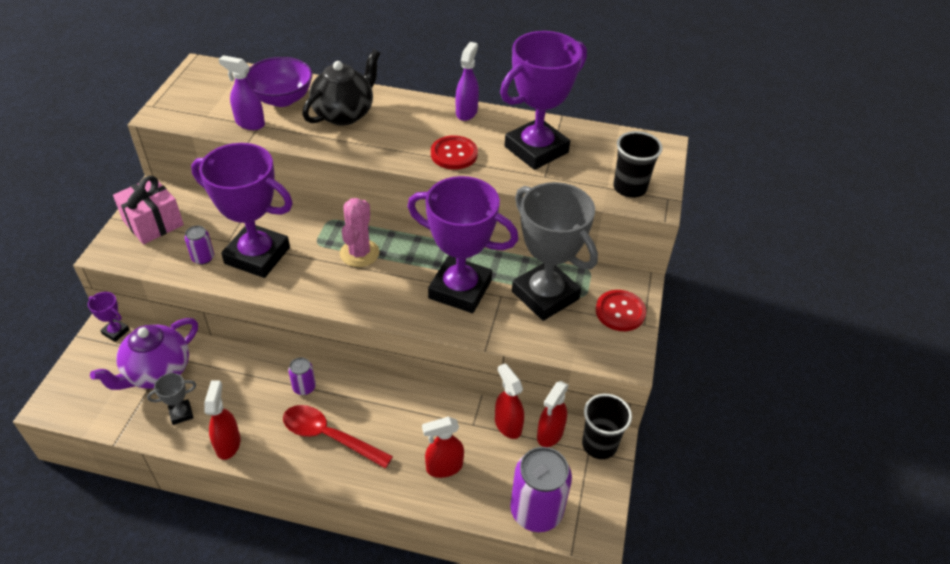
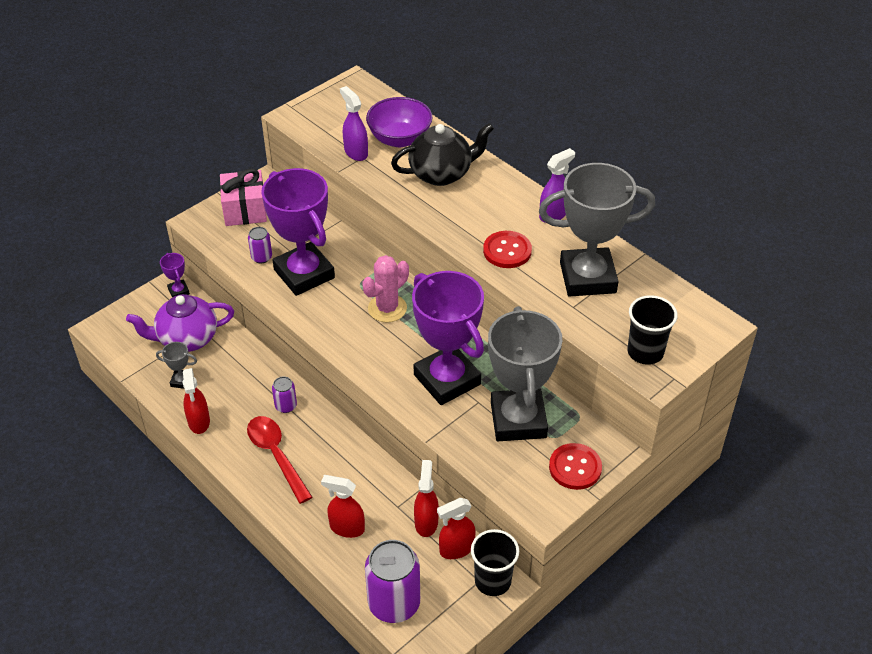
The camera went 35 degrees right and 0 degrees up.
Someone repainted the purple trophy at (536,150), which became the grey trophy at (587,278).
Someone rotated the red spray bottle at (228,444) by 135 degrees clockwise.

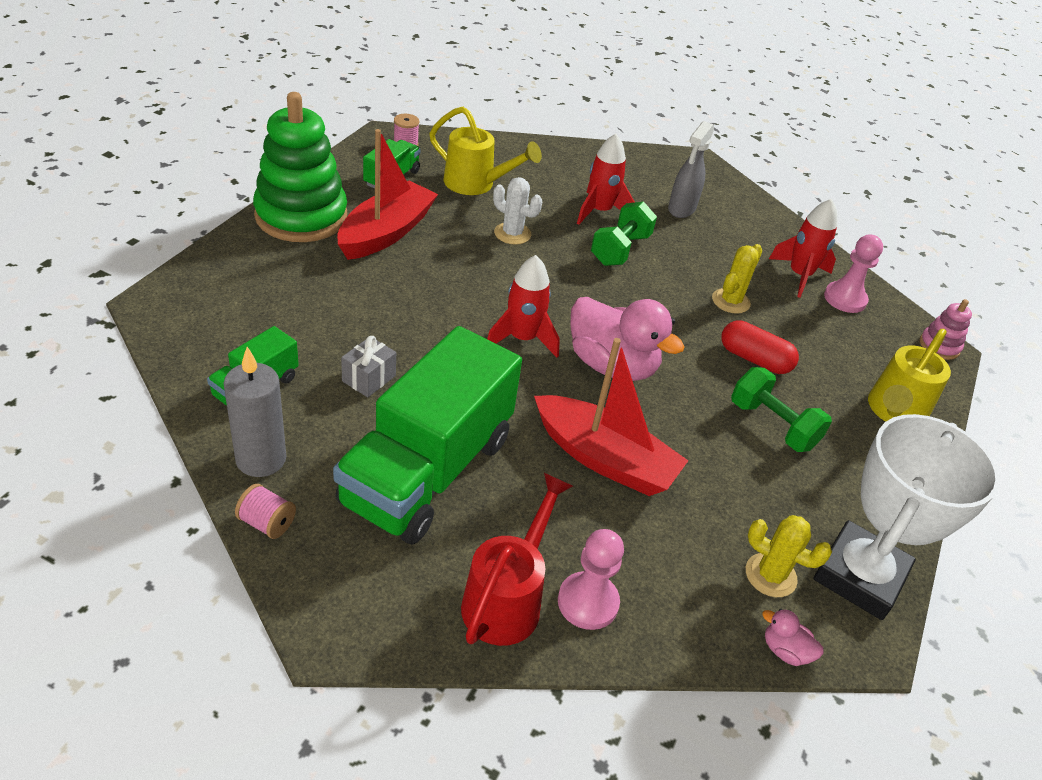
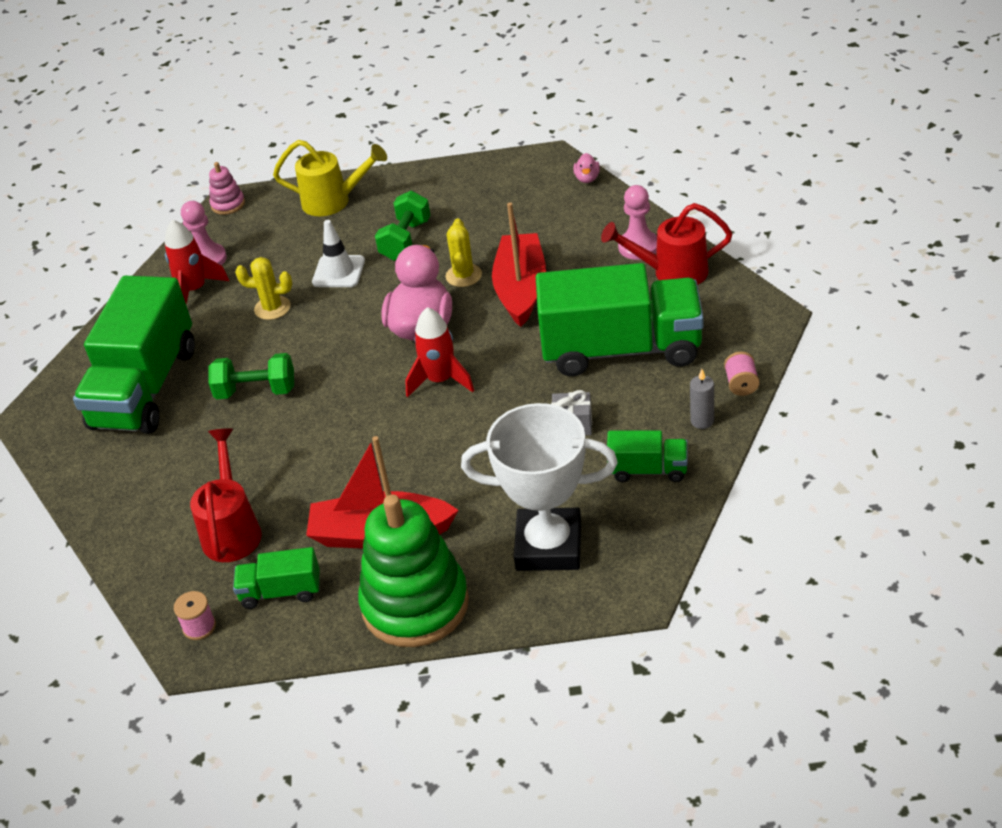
The camera went 110 degrees left and 0 degrees up.
Someone repainted the yellow watering can at (476,184), which became the red watering can at (232,530).
Someone swapped the grey spray bottle at (681,209) for the green truck at (145,388).
Someone took away the red rocket at (599,211).
Someone took away the white cactus at (512,234).
Someone swapped the red capsule at (754,359) for the white traffic cone at (338,272).
Someone scaled the grey candle at (261,459) by 0.58.
Someone carried the white trophy from (859,576) to (548,546).
Someone carried the yellow cactus from (770,575) to (463,275).

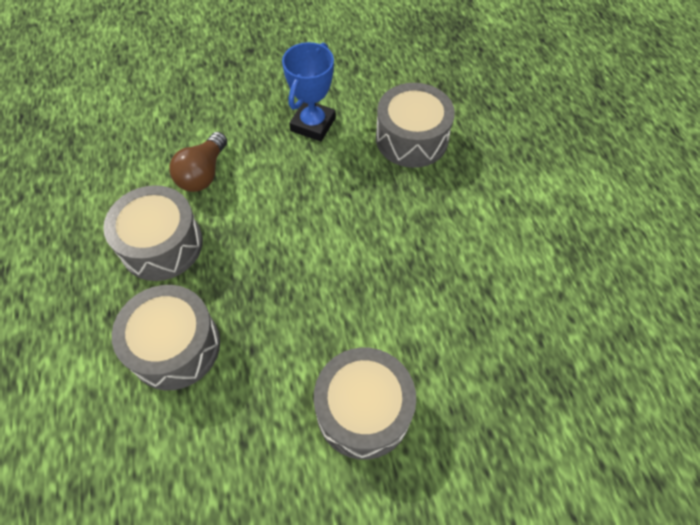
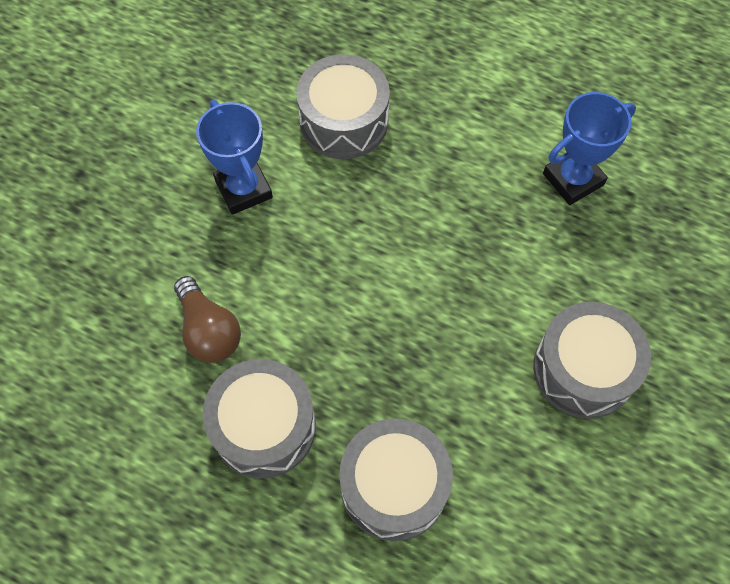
The camera went 50 degrees left and 5 degrees up.
Someone put down the blue trophy at (573,179).

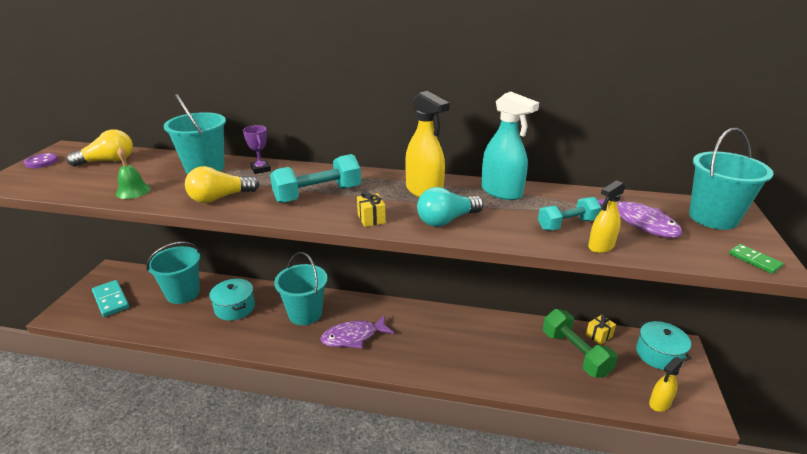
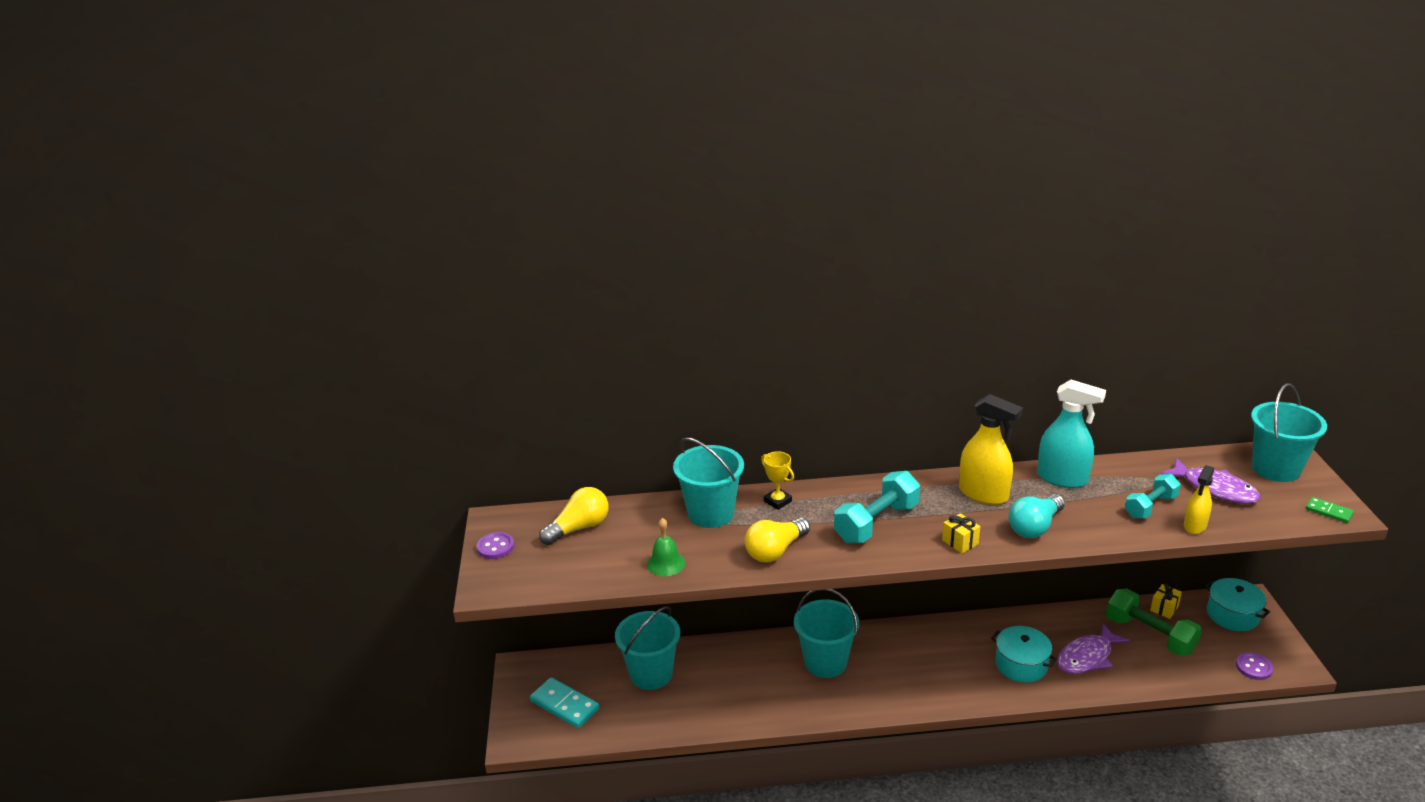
The camera went 15 degrees left and 0 degrees up.
Someone repainted the purple trophy at (261,169), which became the yellow trophy at (777,501).
Someone carried the turquoise pot from (235,308) to (1021,664).
Someone carried the purple fish from (353,337) to (1087,657).
Someone swapped the yellow spray bottle at (659,403) for the purple button at (1253,667).

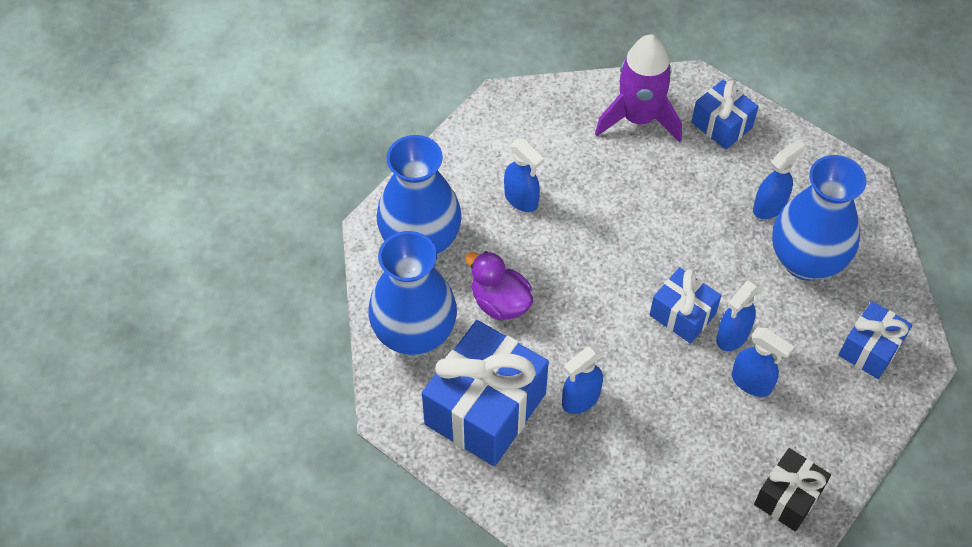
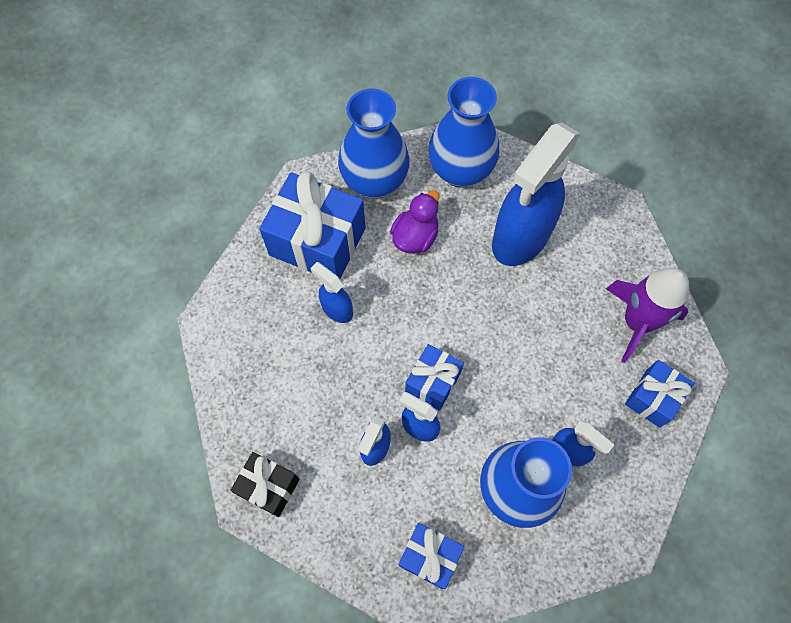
The camera went 80 degrees right and 10 degrees up.
Someone scaled the blue spray bottle at (521,199) by 2.18.

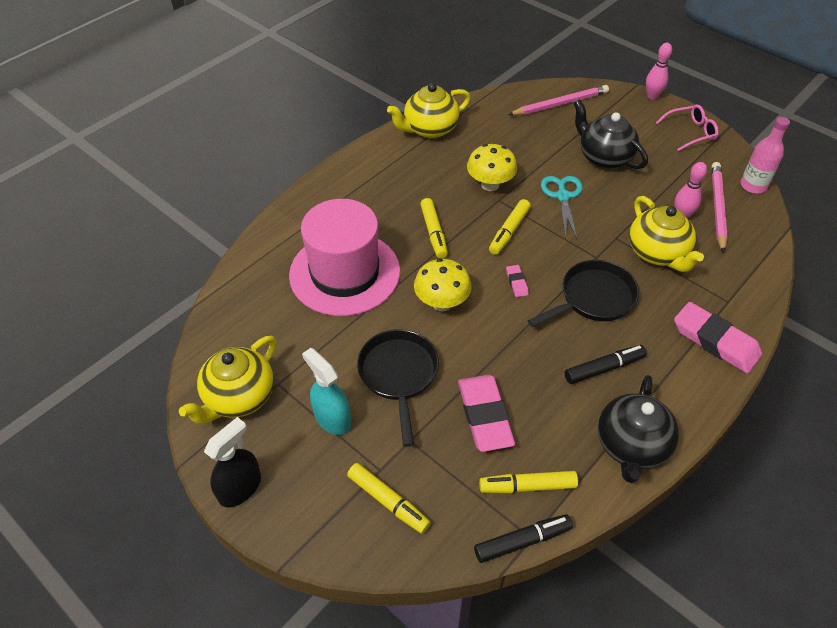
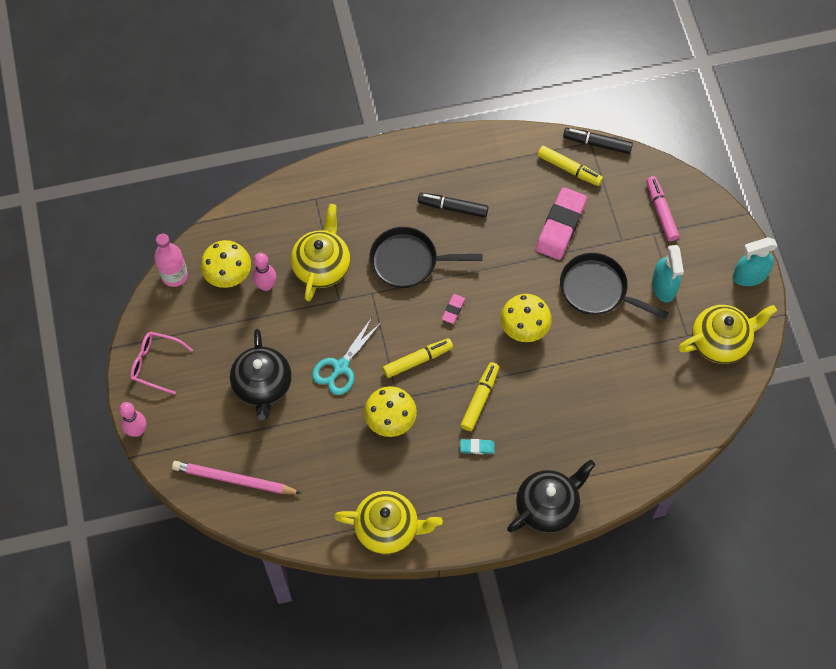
The camera went 145 degrees left and 15 degrees up.
Someone swapped the pink pencil at (717,207) for the yellow mushroom at (228,275).
Someone took away the pink hat at (344,273).
Someone took away the pink eraser at (715,341).
Someone rotated the black pan at (399,375) by 90 degrees clockwise.
Someone carried the black teapot from (631,446) to (547,506).
Someone repainted the black spray bottle at (240,488), which became the turquoise spray bottle at (749,275).
Someone repainted the yellow marker at (388,501), which became the pink marker at (661,211).
Someone put down the turquoise eraser at (477,447).

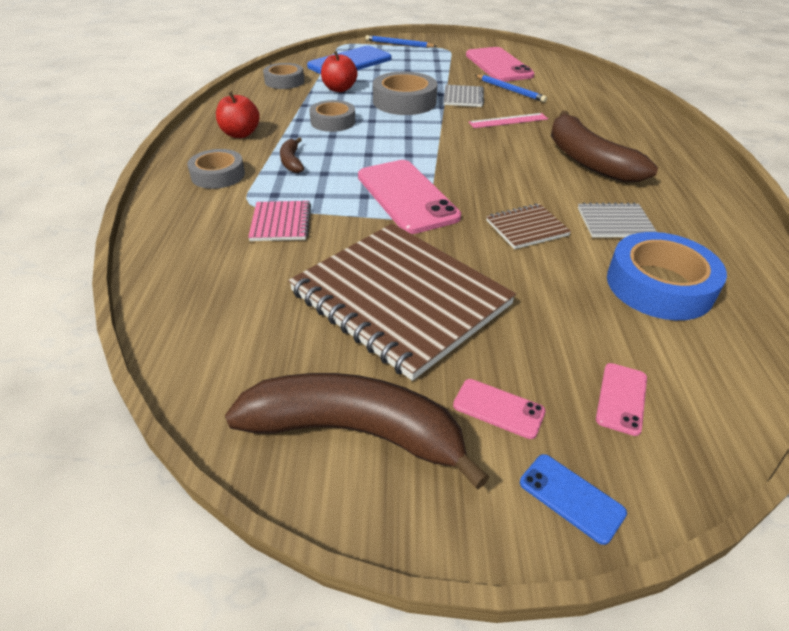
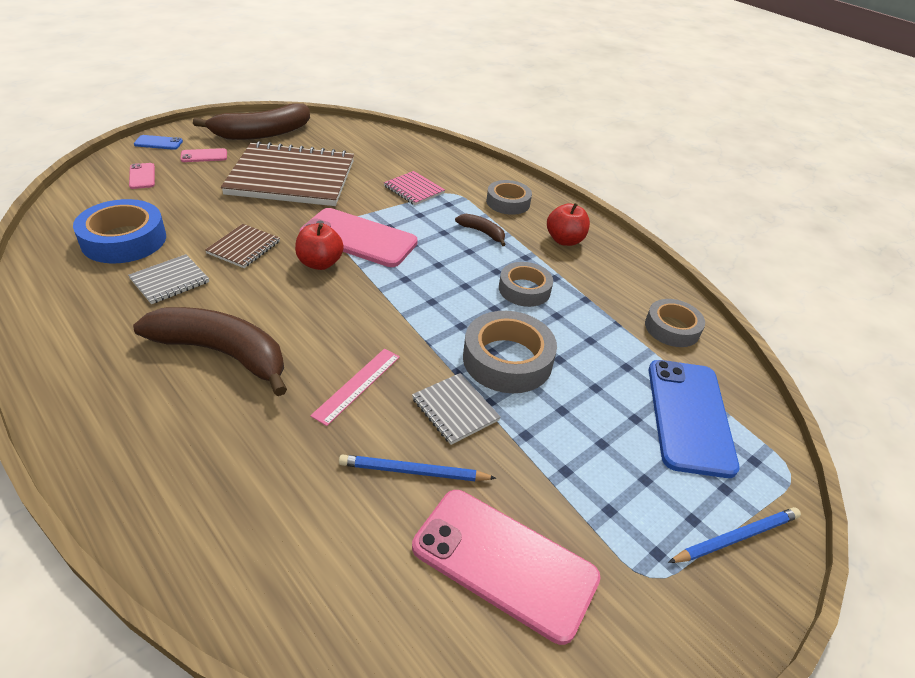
The camera went 135 degrees right and 0 degrees up.
Someone carried the red apple from (339,89) to (320,263).

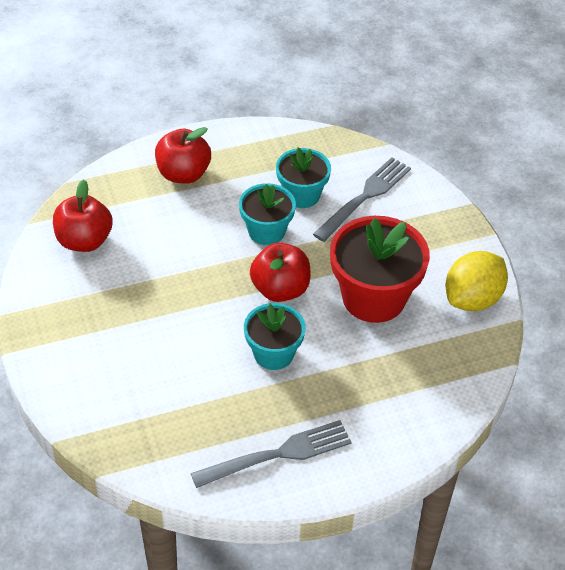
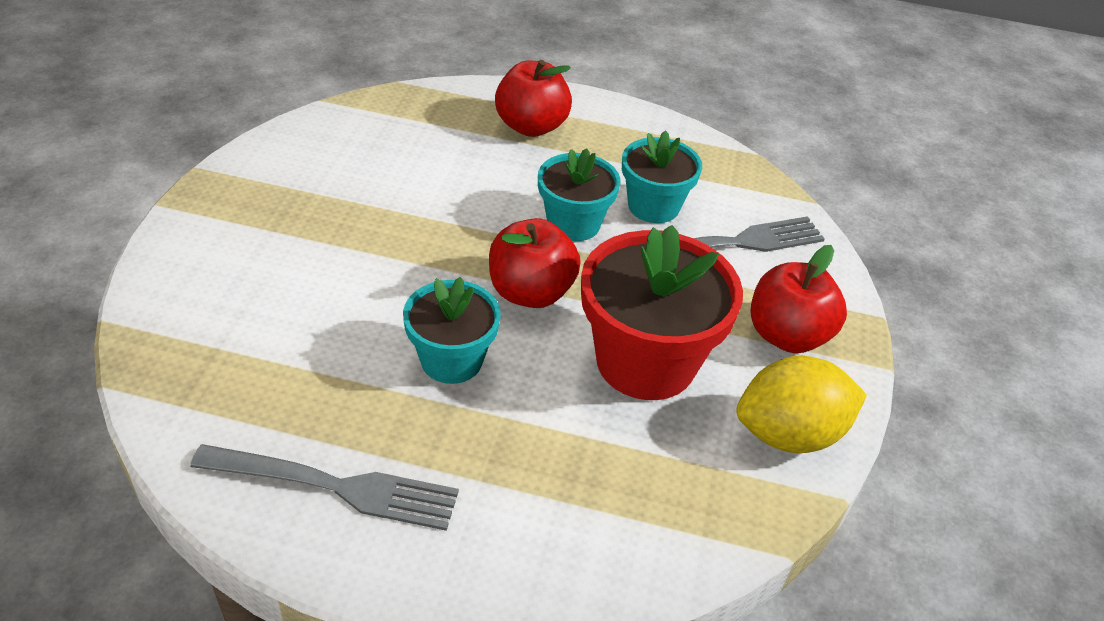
The camera went 30 degrees right and 5 degrees down.
Someone carried the red apple from (84,241) to (787,335).

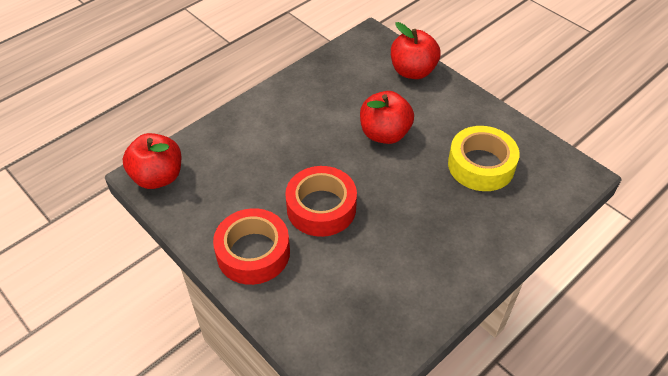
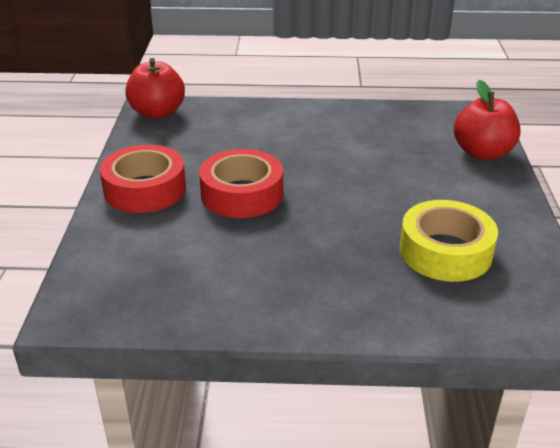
The camera went 45 degrees right and 15 degrees down.
Someone took away the red apple at (384,134).

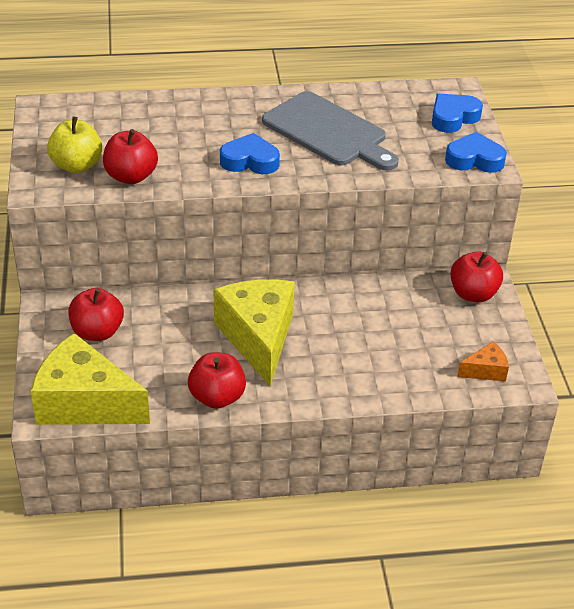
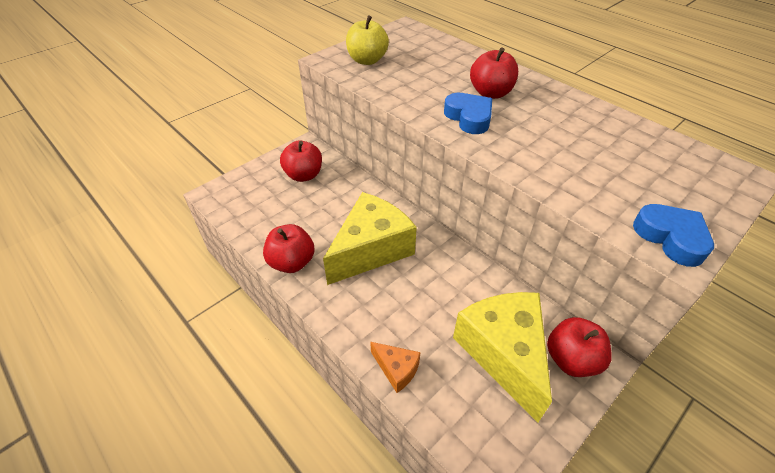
The camera went 55 degrees right and 5 degrees up.
Someone took away the grey cutting board at (328,132).
Someone took away the blue heart at (453,117).
Someone carried the red apple from (131,176) to (490,93).
Someone carried the yellow cheese from (84,403) to (503,353).
Someone carried the orange cheese from (485,371) to (396,369).

